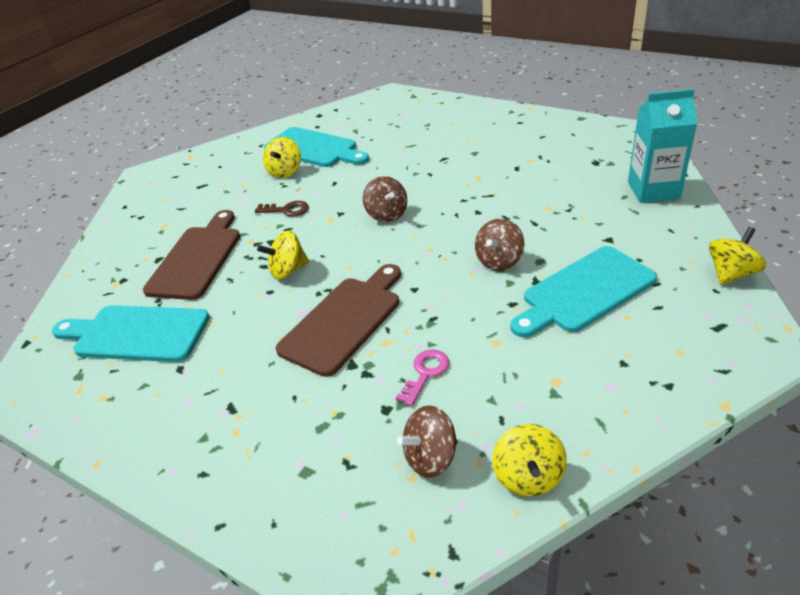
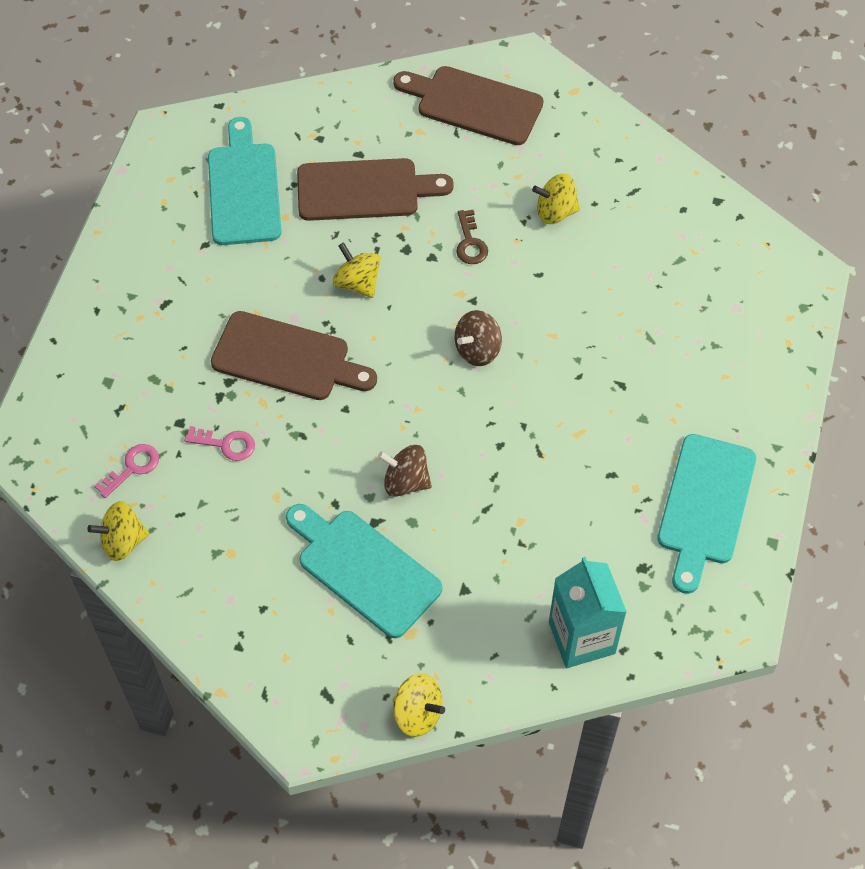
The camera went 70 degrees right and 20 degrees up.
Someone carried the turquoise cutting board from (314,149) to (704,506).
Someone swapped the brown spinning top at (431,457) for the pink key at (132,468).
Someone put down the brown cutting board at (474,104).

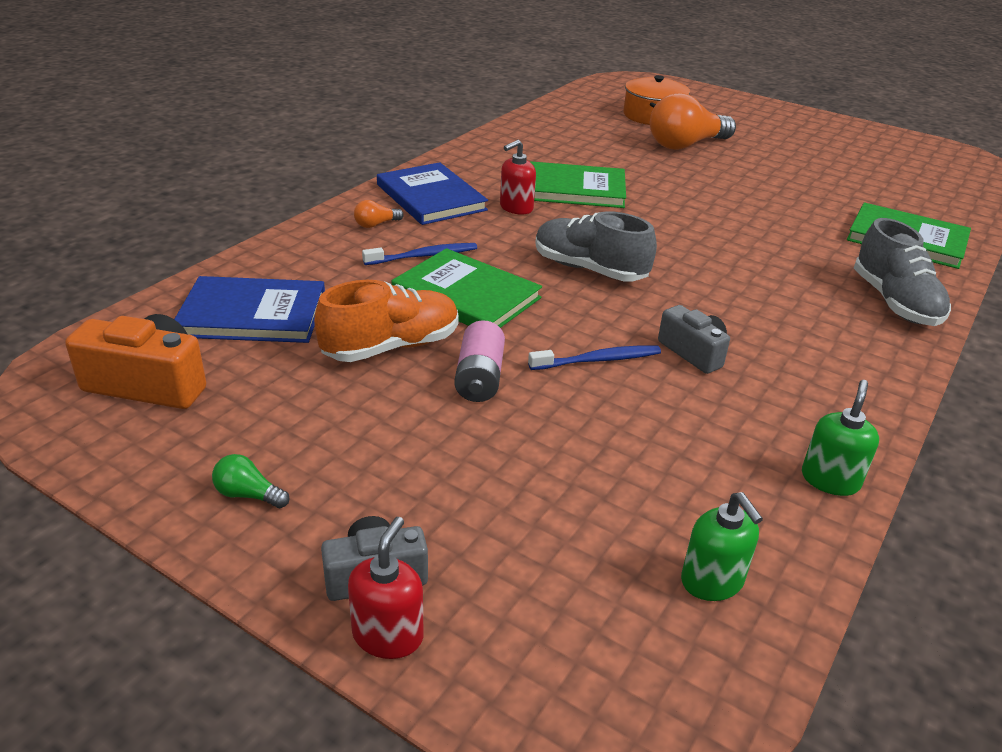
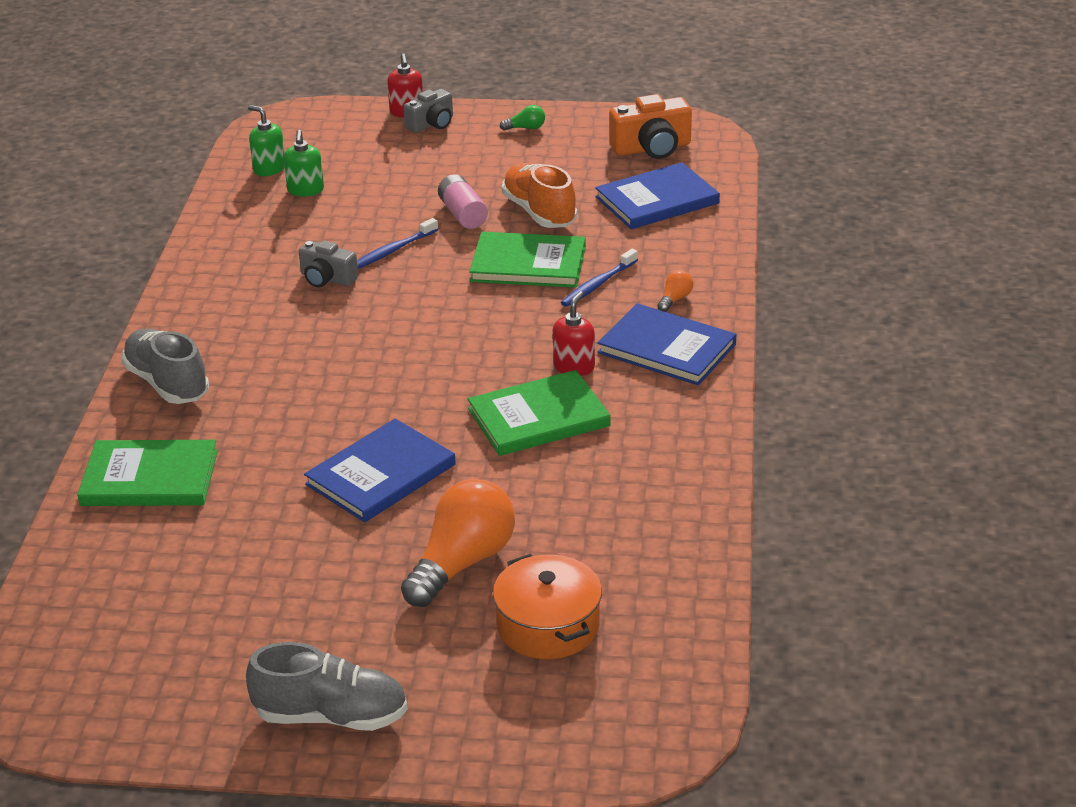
The camera went 155 degrees right and 0 degrees up.
Someone carried the grey shoe from (589,269) to (331,716).
Someone rotated the orange shoe at (391,347) by 120 degrees clockwise.
Someone carried the green soap dispenser from (830,480) to (305,190).
Someone put down the blue book at (380,474).

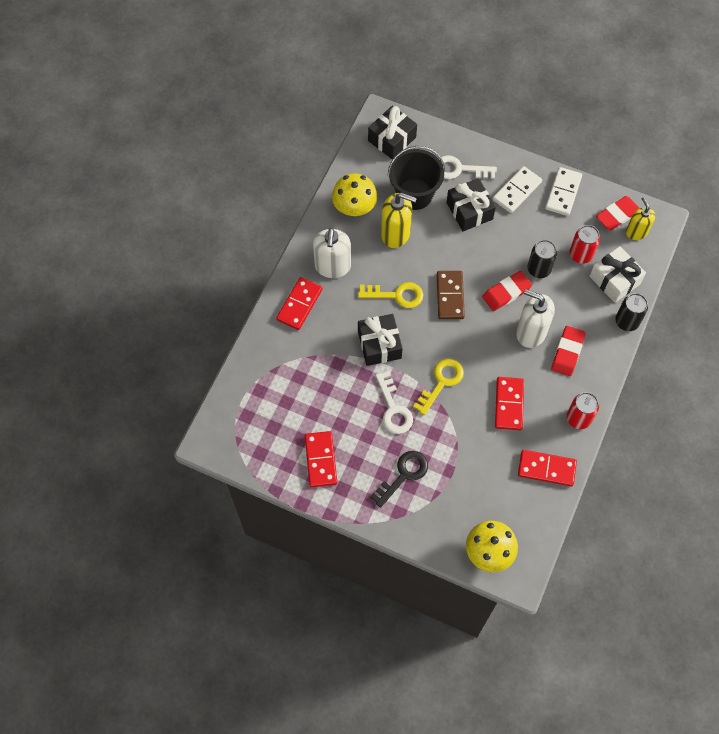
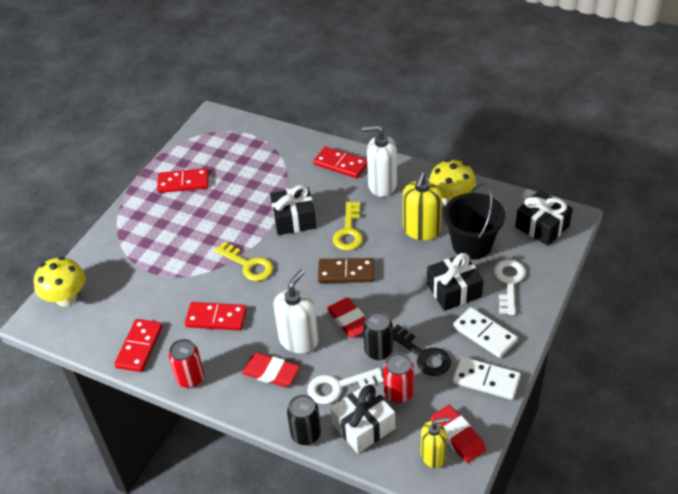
The camera went 95 degrees right and 20 degrees down.
Someone carried the white key from (393,409) to (338,387).
Someone carried the black key from (403,475) to (423,355).

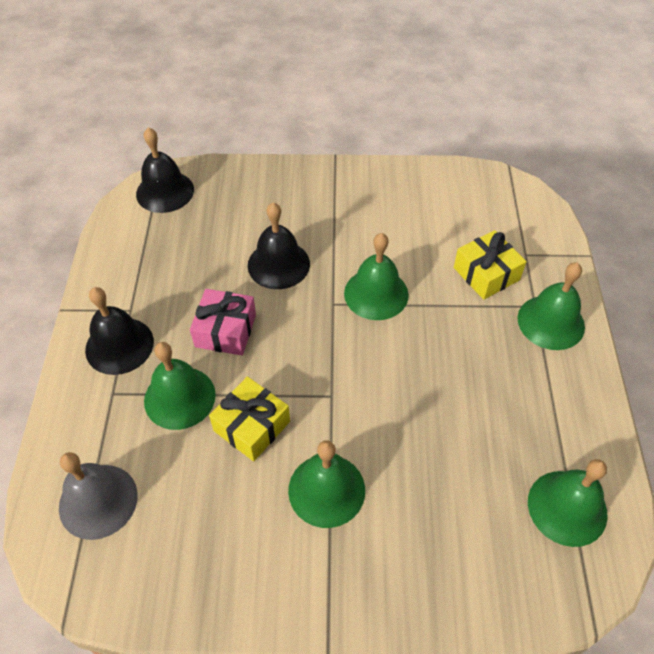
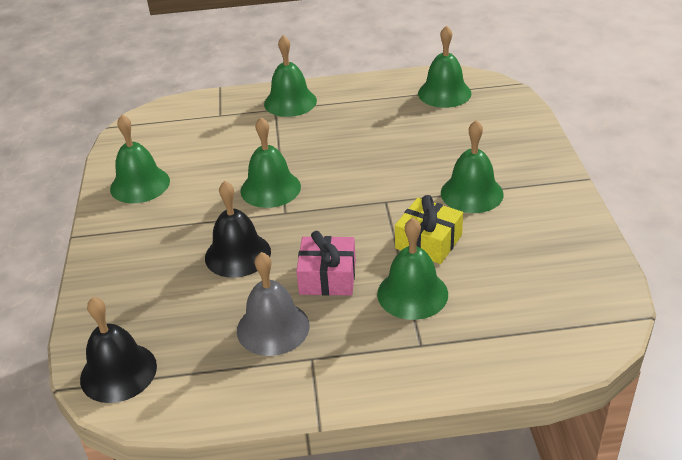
The camera went 95 degrees left and 15 degrees down.
Someone took away the yellow gift at (486,274).
Someone took away the black bell at (119,345).
Someone carried the grey bell from (98,501) to (273,328).
Someone put down the green bell at (140,184).

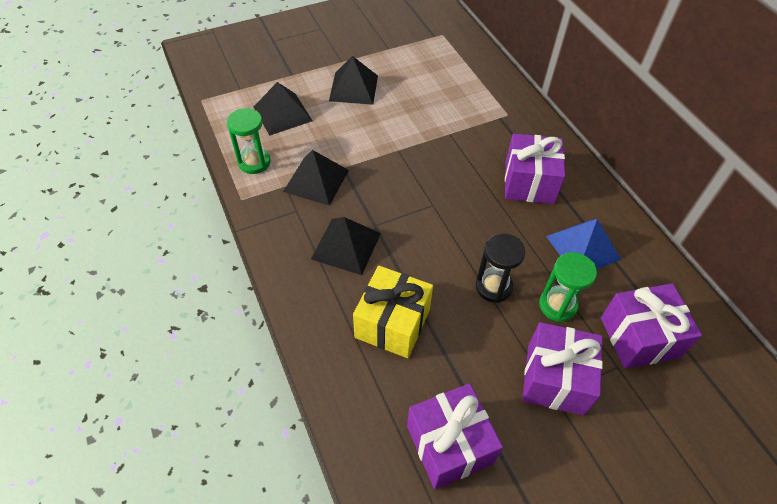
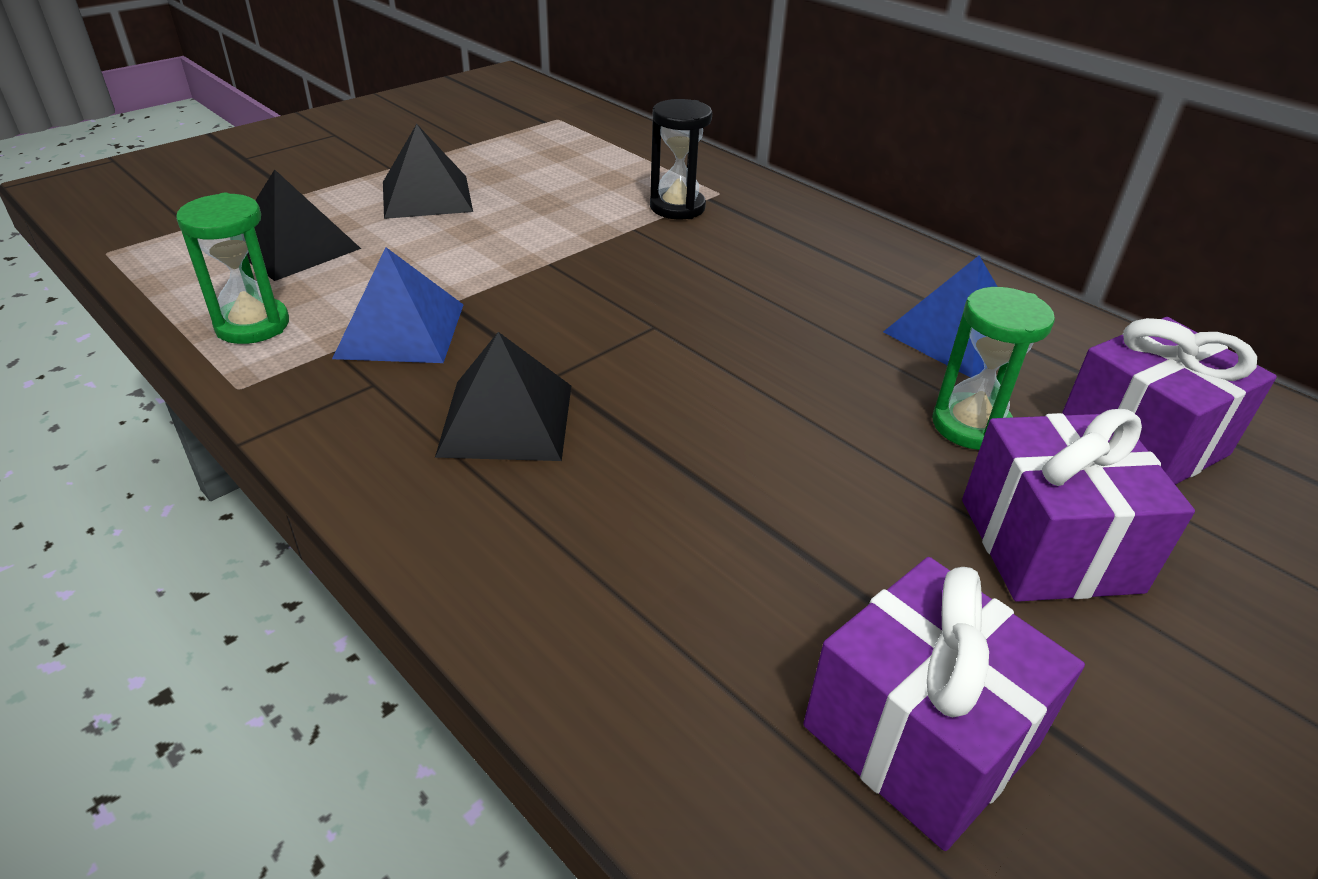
The camera went 20 degrees left and 15 degrees down.
Someone took away the purple gift at (529,182).
Someone repainted the black pyramid at (316,180), which became the blue pyramid at (400,330).
Someone carried the black hourglass from (493,287) to (677,207).
Someone took away the yellow gift at (392,323).

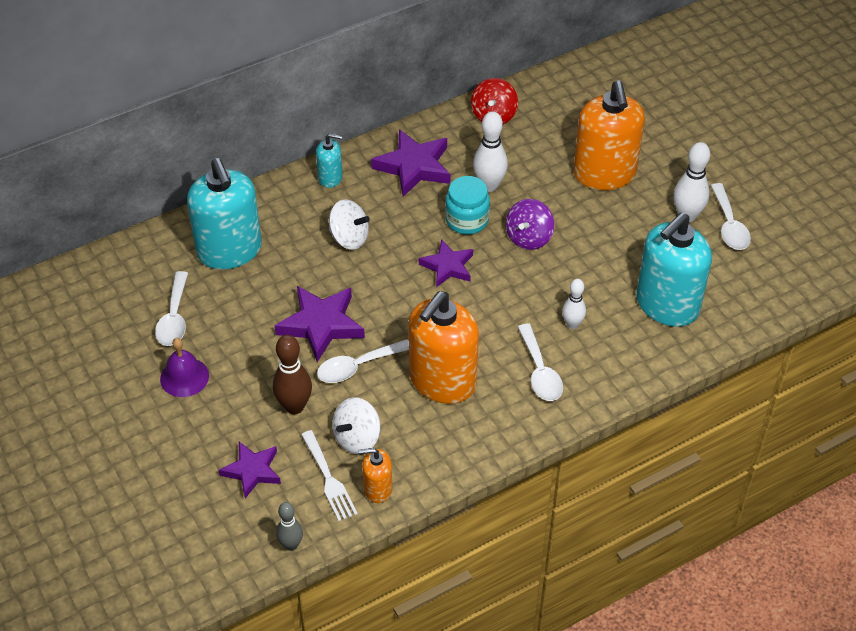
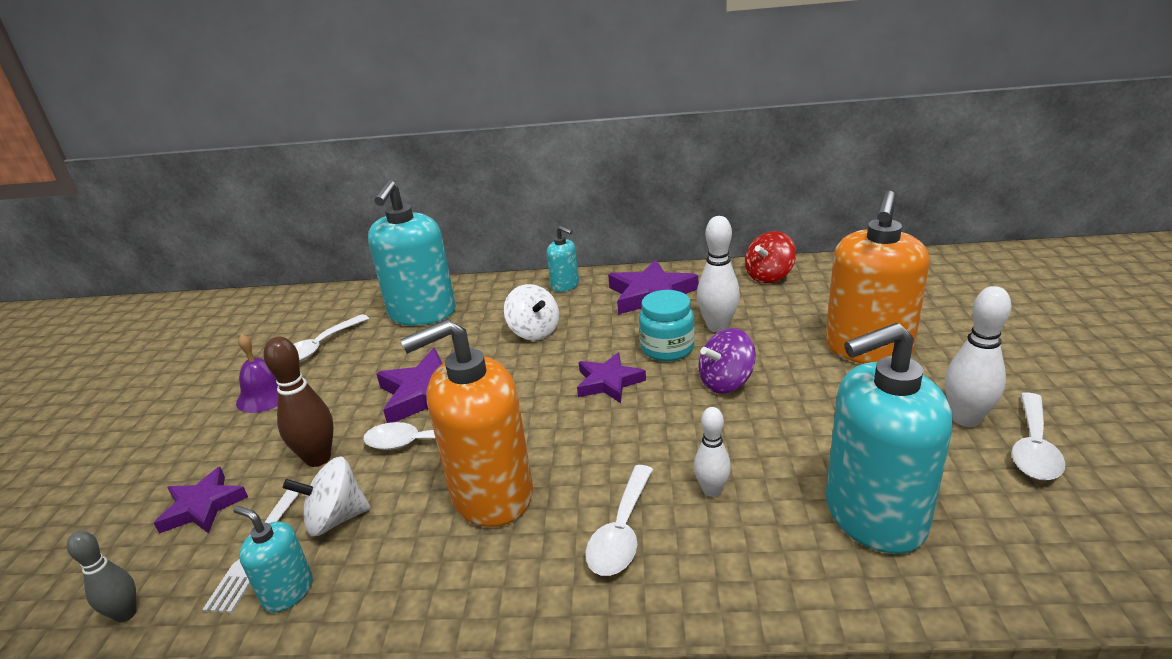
The camera went 35 degrees right and 20 degrees down.
Someone repainted the orange soap dispenser at (377,489), which became the turquoise soap dispenser at (288,592).

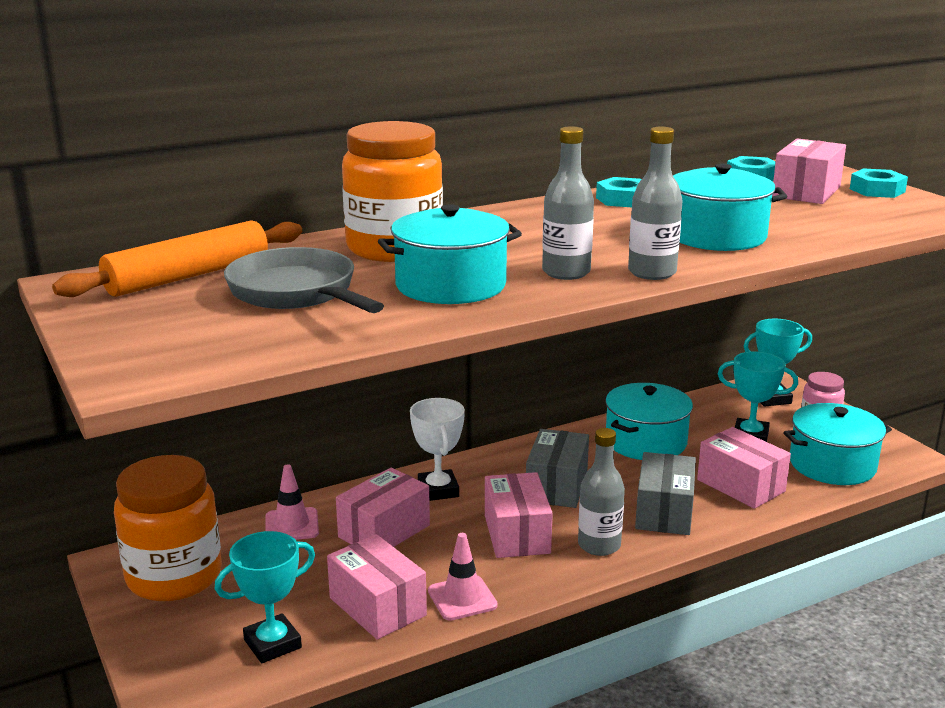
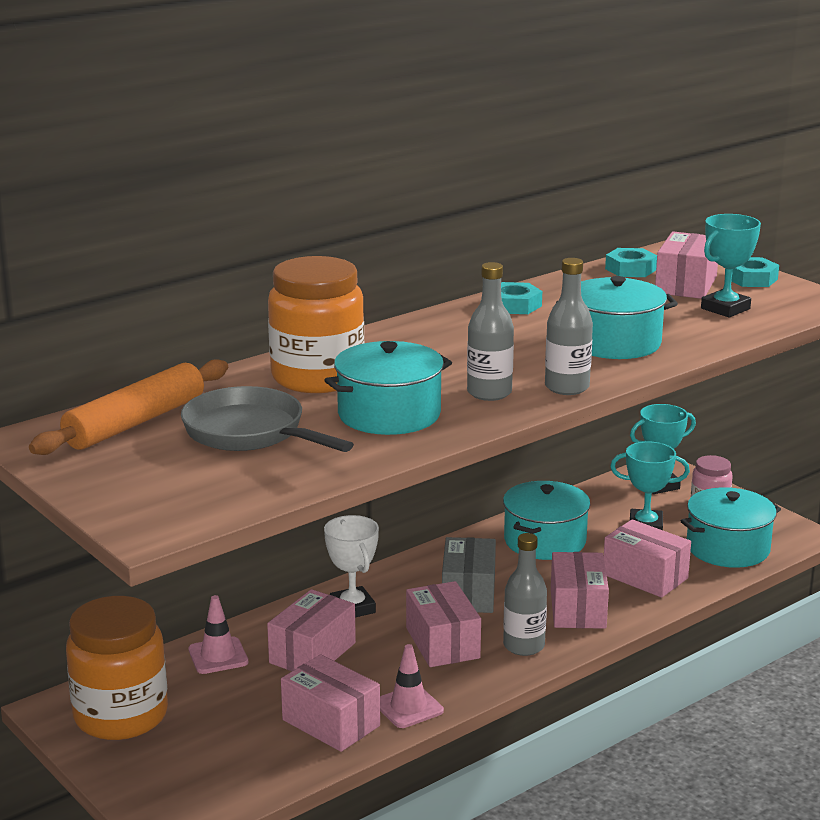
The camera went 10 degrees left and 0 degrees up.
Someone repainted the grey box at (664,512), which became the pink box at (578,609).
Someone carried the turquoise trophy from (272,644) to (725,309).

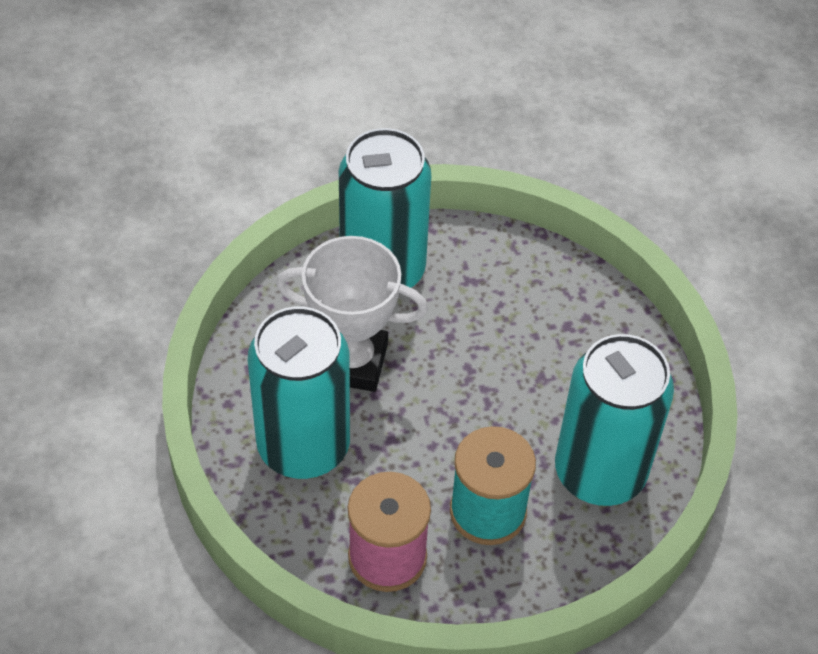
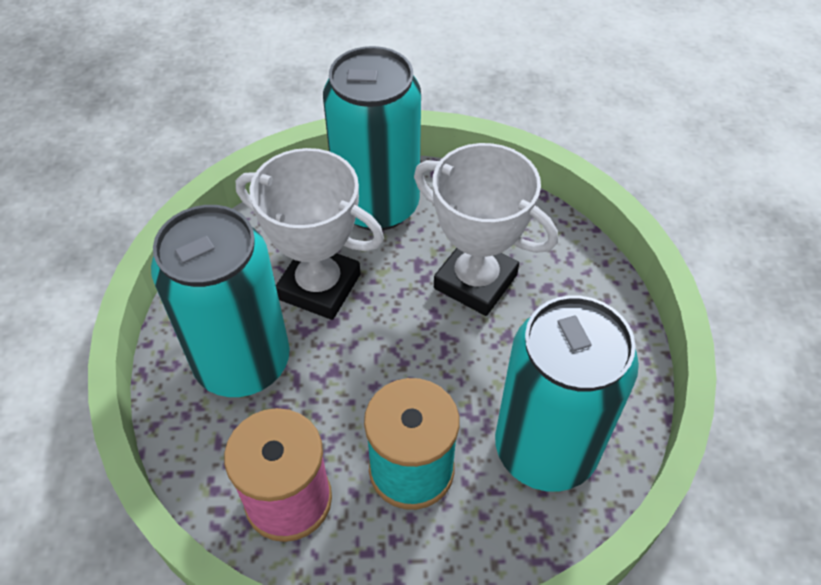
The camera went 15 degrees right and 0 degrees up.
Someone put down the white trophy at (475,281).

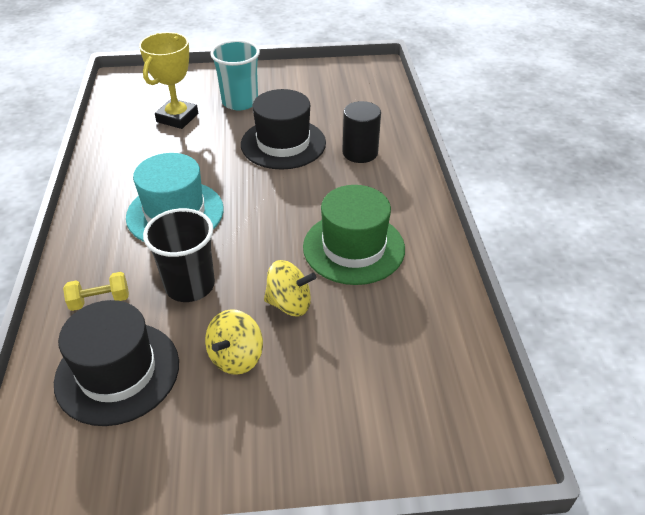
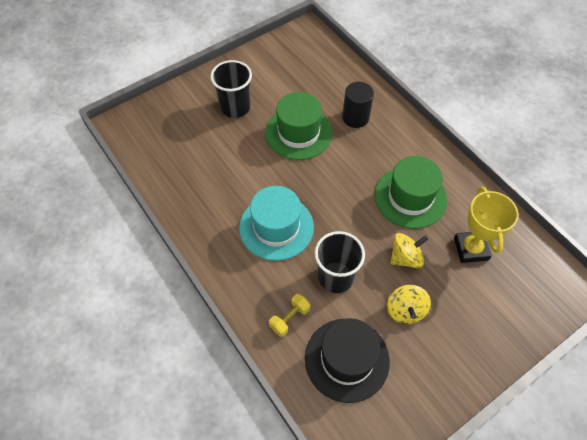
The camera went 30 degrees left and 15 degrees up.
Someone carried the yellow trophy from (177,118) to (471,249).
Someone repainted the turquoise cup at (240,102), which became the black cup at (235,107).
Someone repainted the black hat at (283,143), which became the green hat at (298,133).

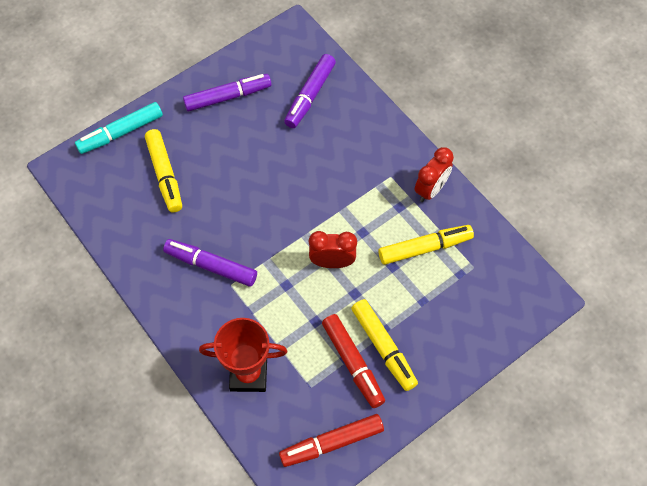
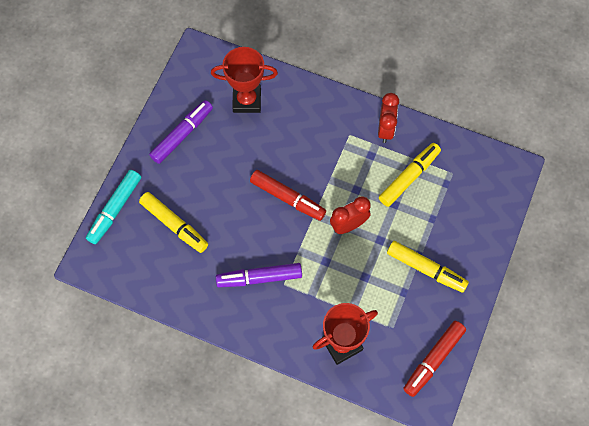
The camera went 30 degrees left and 5 degrees up.
Someone swapped the purple marker at (310,95) for the red trophy at (247,100).
Someone carried the red marker from (353,363) to (287,198).

